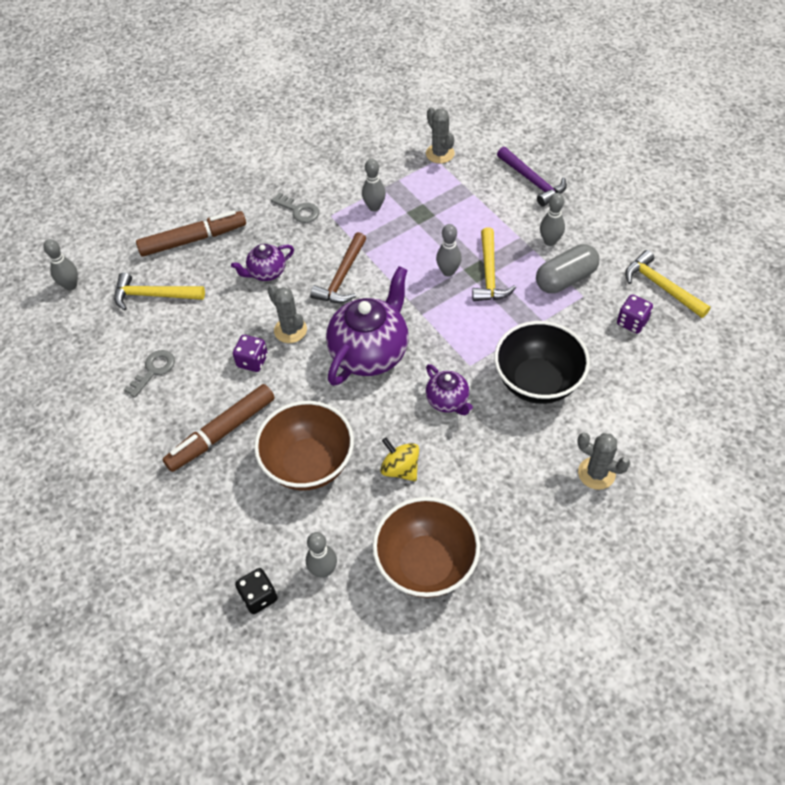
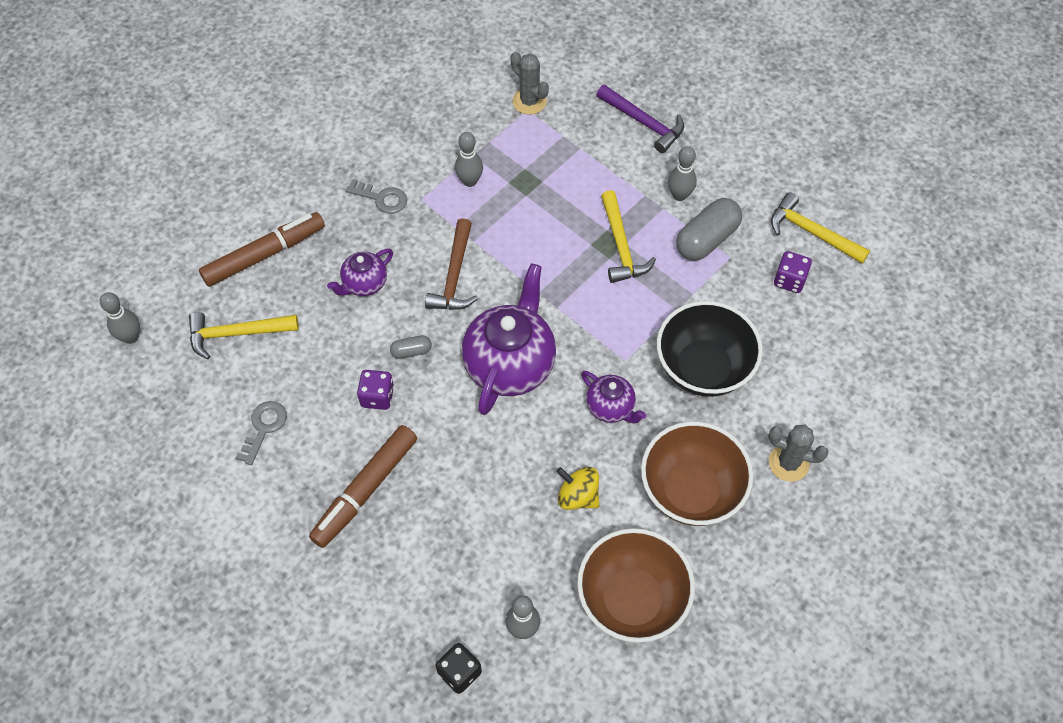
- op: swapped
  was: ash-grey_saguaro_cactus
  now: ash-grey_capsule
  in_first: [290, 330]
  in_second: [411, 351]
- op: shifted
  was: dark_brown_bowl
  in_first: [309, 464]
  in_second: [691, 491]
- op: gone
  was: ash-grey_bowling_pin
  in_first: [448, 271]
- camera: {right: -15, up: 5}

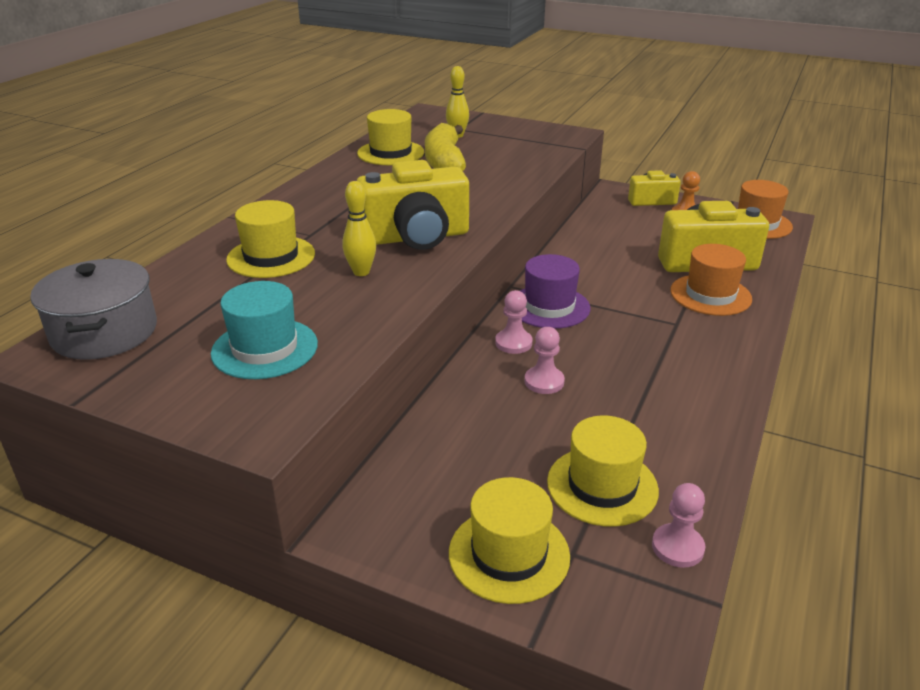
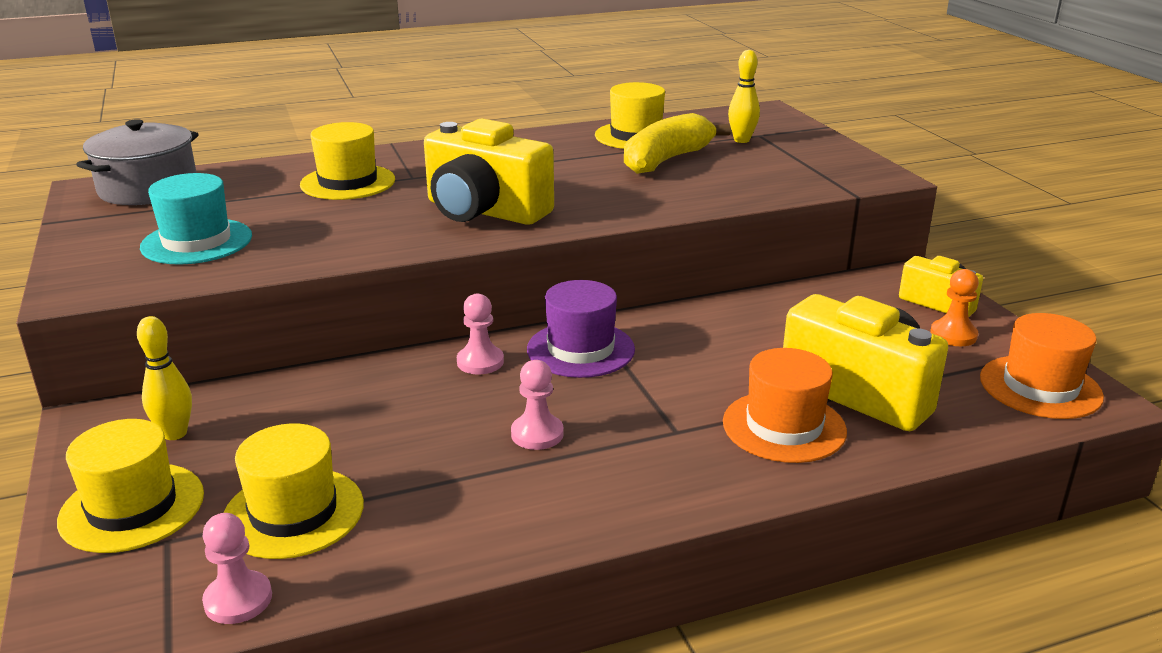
- op: shifted
  was: golden_bowling_pin
  in_first: [361, 272]
  in_second: [175, 434]
- op: shifted
  was: rosy_game_pawn
  in_first: [544, 382]
  in_second: [537, 434]
- camera: {right: 45, up: -5}

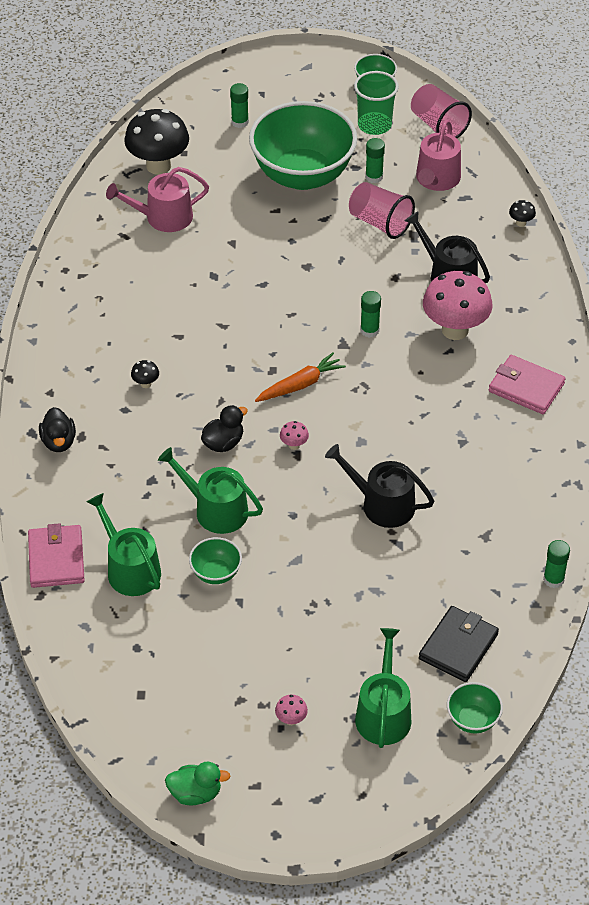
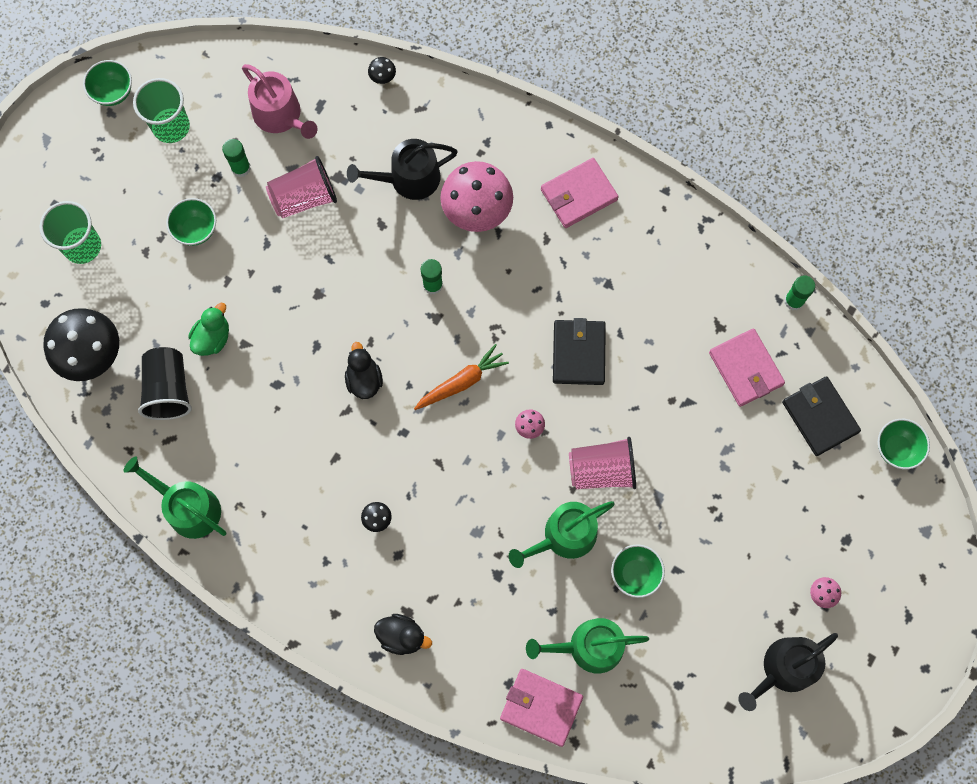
- op: swapped
  was: green_stick_of_glue
  now: green_cup
  in_first: [240, 122]
  in_second: [82, 246]
- op: shifted
  was: green_watering_can
  in_first: [383, 713]
  in_second: [188, 508]
- op: swapped
  was: rosy_watering_can
  now: black_cup
  in_first: [163, 217]
  in_second: [168, 389]
- op: scaled
  was: green_bowl
  in_first: [303, 175]
  in_second: [196, 230]
  ratio: 0.42
- op: shifted
  was: green_toy_duck
  in_first: [195, 793]
  in_second: [212, 338]
- op: shifted
  was: black_toy_duck
  in_first: [223, 443]
  in_second: [364, 379]
- op: rotated
  was: orange_toy_carrot
  in_first: [300, 385]
  in_second: [462, 382]
  clockwise: 60
- op: new
  now: black_wallet
  in_second: [578, 353]
- op: shifted
  was: rosy_cup
  in_first: [438, 125]
  in_second: [602, 470]
- op: new
  now: rosy_wallet
  in_second: [745, 369]
- op: shifted
  was: black_watering_can
  in_first: [382, 504]
  in_second: [784, 669]
- camera: {right: -60, up: 25}

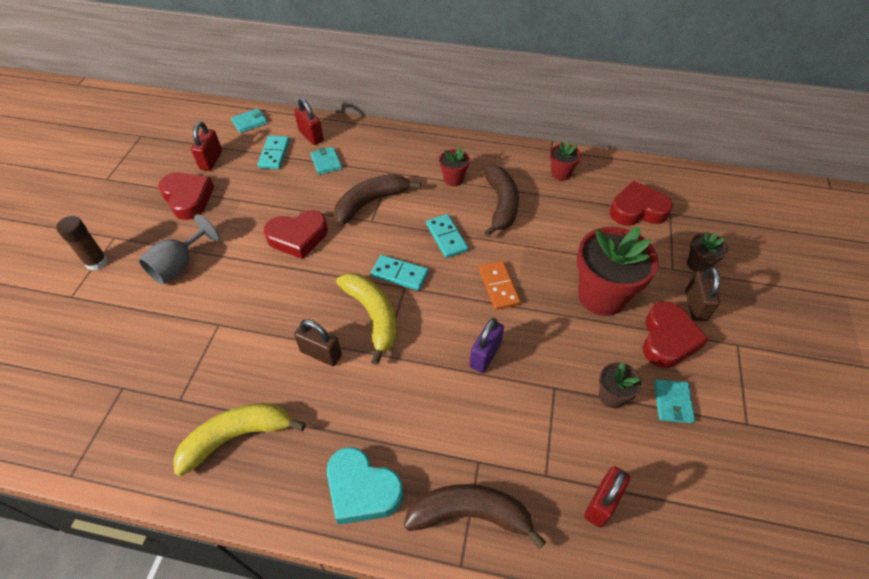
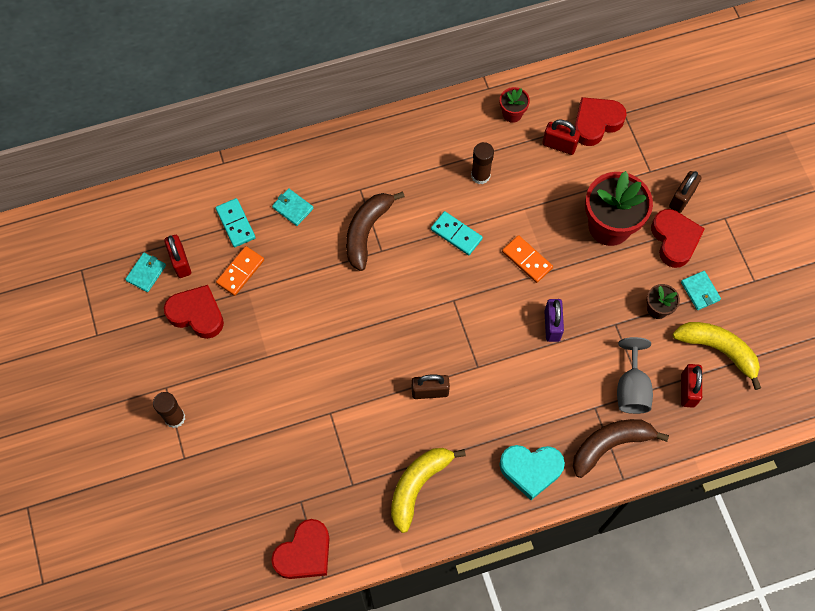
- op: shifted
  was: teal_wallet
  in_first: [250, 122]
  in_second: [146, 273]
- op: new
  now: orange_domino_piece
  in_second: [240, 272]
- op: shifted
  was: red_heart
  in_first: [298, 237]
  in_second: [304, 553]
- op: swapped
  was: dark_brown_toy_banana
  now: dark_brown_stick_of_glue
  in_first: [500, 204]
  in_second: [480, 175]
- op: shifted
  was: red_small_lock
  in_first: [311, 136]
  in_second: [559, 145]
- op: shifted
  was: ash-grey_goblet
  in_first: [179, 265]
  in_second: [631, 388]
- op: rotated
  was: dark_brown_small_lock
  in_first: [695, 306]
  in_second: [681, 198]
  clockwise: 60
- op: shifted
  was: golden_toy_banana
  in_first: [373, 316]
  in_second: [718, 350]
- op: gone
  was: teal_domino_piece
  in_first: [399, 274]
- op: gone
  was: red_flower_pot
  in_first: [453, 179]
- op: gone
  was: dark_brown_flower_pot
  in_first: [698, 264]
- camera: {right: -30, up: 15}

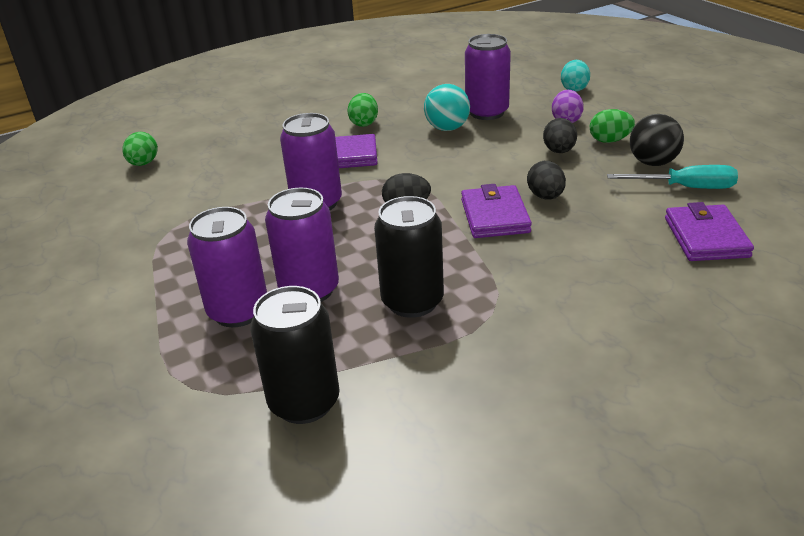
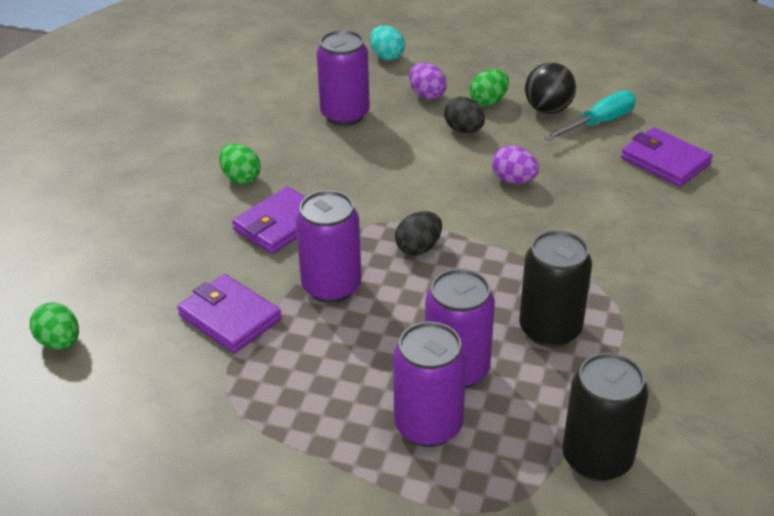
- op: shifted
  was: royal_purple_wallet
  in_first: [494, 216]
  in_second: [230, 317]
- op: repainted
  was: black_egg
  now: royal_purple_egg
  in_first: [545, 196]
  in_second: [513, 180]
- op: gone
  was: teal_sphere
  in_first: [447, 128]
- camera: {right: -45, up: 5}

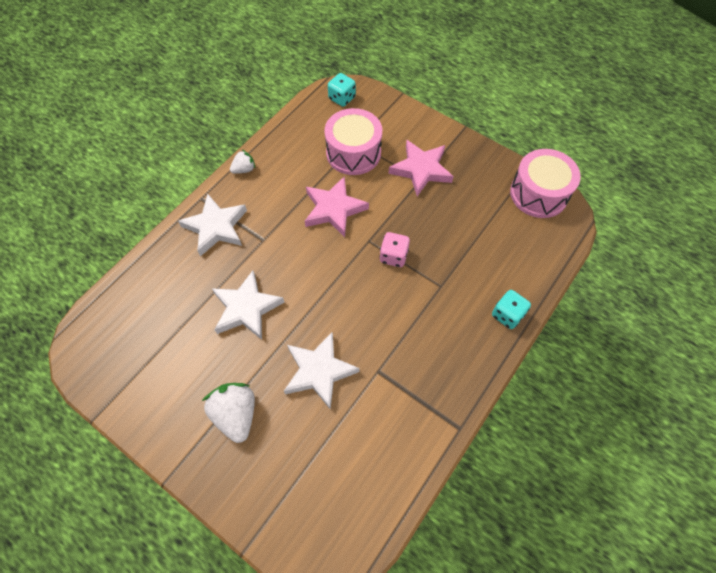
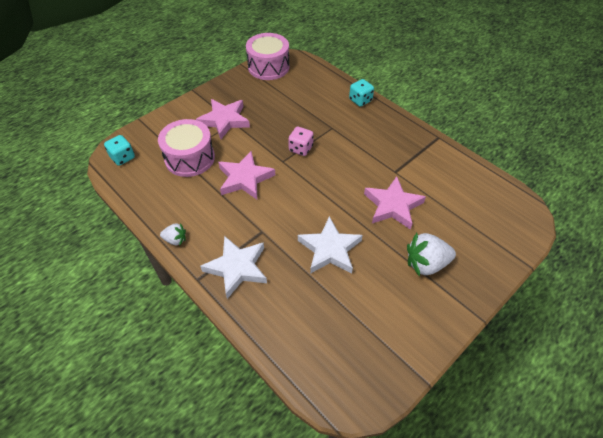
- op: rotated
  was: pure_white_strawberry
  in_first: [244, 169]
  in_second: [175, 240]
  clockwise: 120
- op: repainted
  was: pure_white_five-pointed_star
  now: rosy_five-pointed_star
  in_first: [319, 371]
  in_second: [393, 205]
- camera: {right: -80, up: -10}

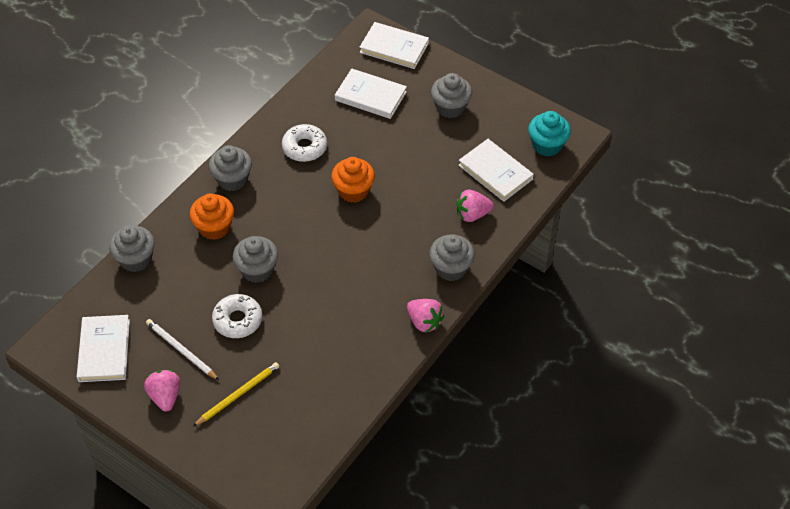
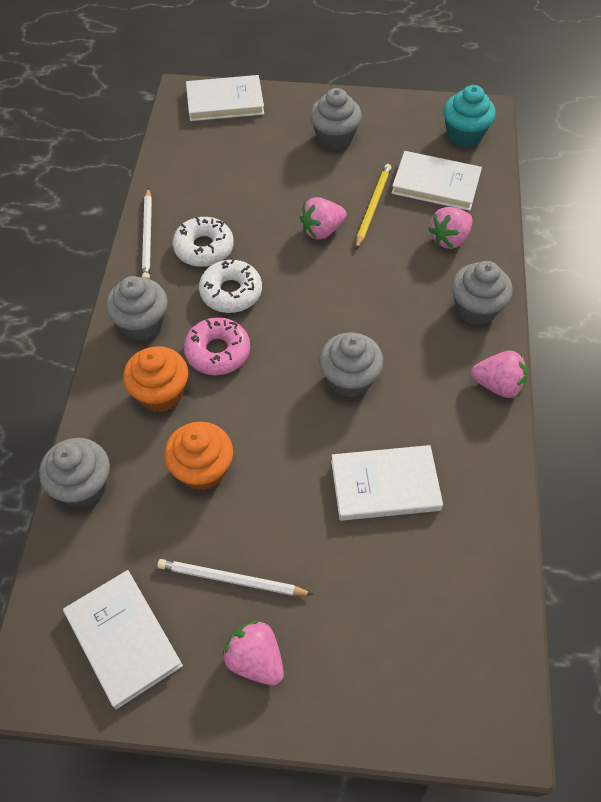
- op: new
  now: pure_white_pencil
  in_second: [147, 236]
- op: shifted
  was: orange_fairy_cake
  in_first: [353, 191]
  in_second: [202, 469]
- op: new
  now: rosy_doughnut
  in_second: [218, 352]
- op: shifted
  was: pure_white_doughnut
  in_first: [237, 320]
  in_second: [231, 292]
- op: new
  now: rosy_strawberry
  in_second: [322, 230]
- op: shifted
  was: ash-grey_fairy_cake
  in_first: [257, 270]
  in_second: [349, 379]
- op: shifted
  was: pure_white_hardcover
  in_first: [370, 96]
  in_second: [385, 485]
- op: shifted
  was: golden_pencil
  in_first: [238, 394]
  in_second: [373, 206]
- camera: {right: -30, up: 5}

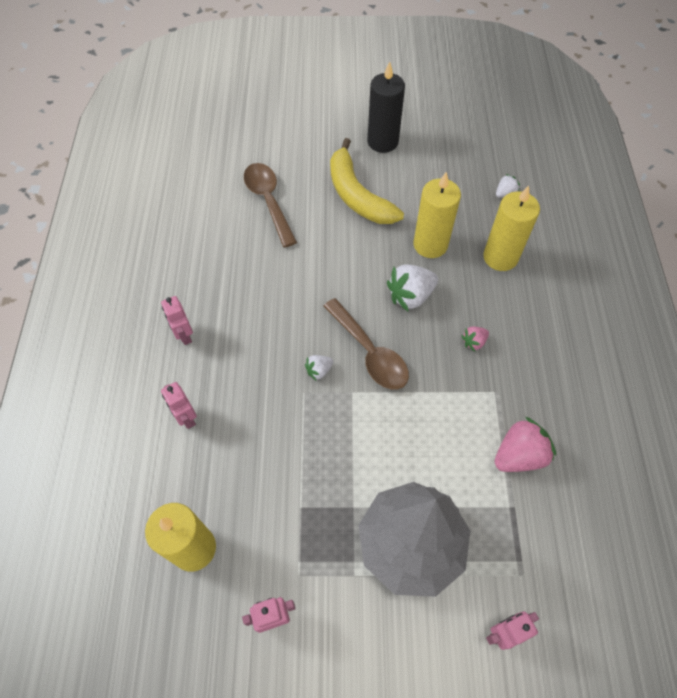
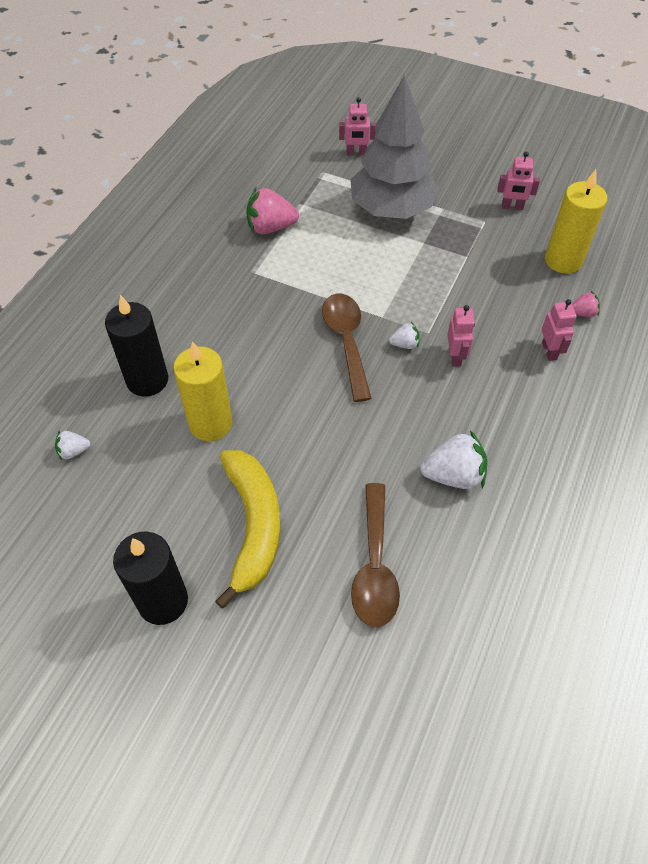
- op: repainted
  was: golden_wax_candle
  now: black_wax_candle
  in_first: [500, 257]
  in_second: [147, 380]
- op: shifted
  was: pure_white_strawberry
  in_first: [410, 296]
  in_second: [453, 475]
- op: shifted
  was: rosy_toy_robot
  in_first: [184, 335]
  in_second: [455, 357]
- op: shifted
  was: rosy_strawberry
  in_first: [474, 342]
  in_second: [582, 313]
- camera: {right: -155, up: -5}

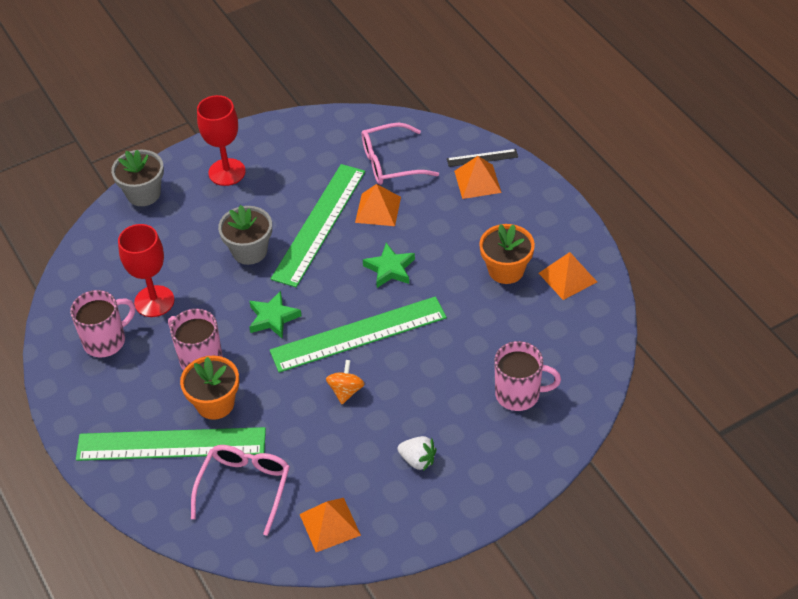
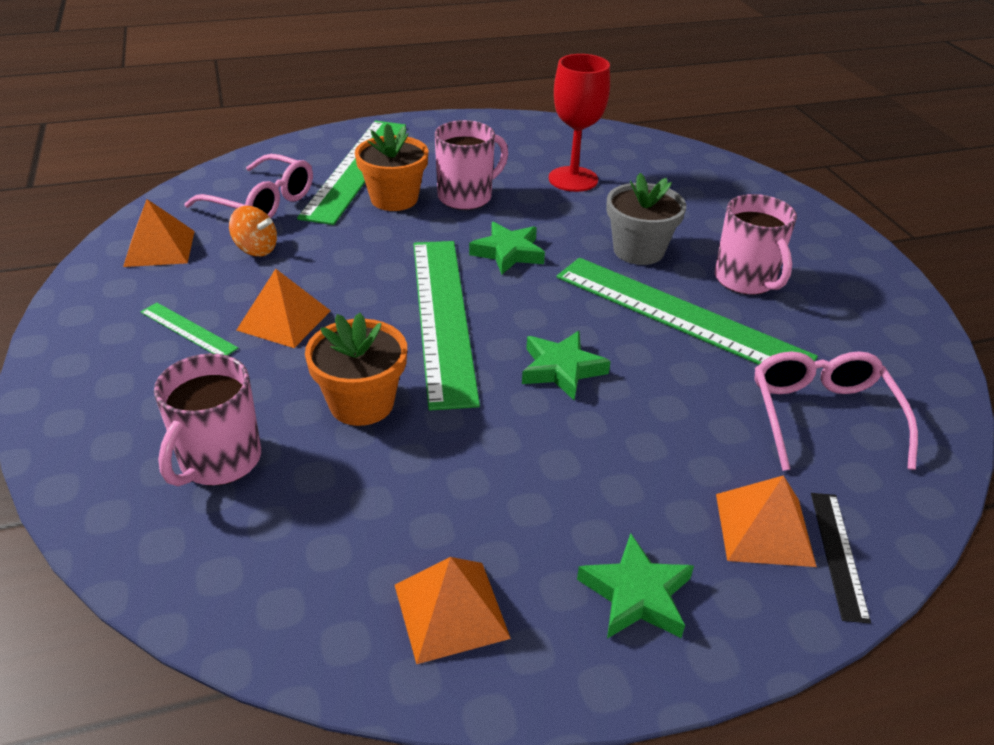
- op: swapped
  was: pure_white_strawberry
  now: green_measuring_stick
  in_first: [418, 460]
  in_second: [188, 330]
- op: shifted
  was: orange_toy_top
  in_first: [346, 391]
  in_second: [256, 249]
- op: shifted
  was: orange_solid_pyramid
  in_first: [378, 209]
  in_second: [284, 320]
- op: shifted
  was: orange_flower_pot
  in_first: [506, 270]
  in_second: [361, 403]
- op: new
  now: green_five-pointed_star
  in_second: [636, 594]
- op: shifted
  was: rosy_tea_mug
  in_first: [106, 341]
  in_second: [745, 280]
- op: gone
  was: ash-grey_flower_pot
  in_first: [143, 194]
- op: gone
  was: red_goblet
  in_first: [227, 172]
- camera: {right: 100, up: -10}

